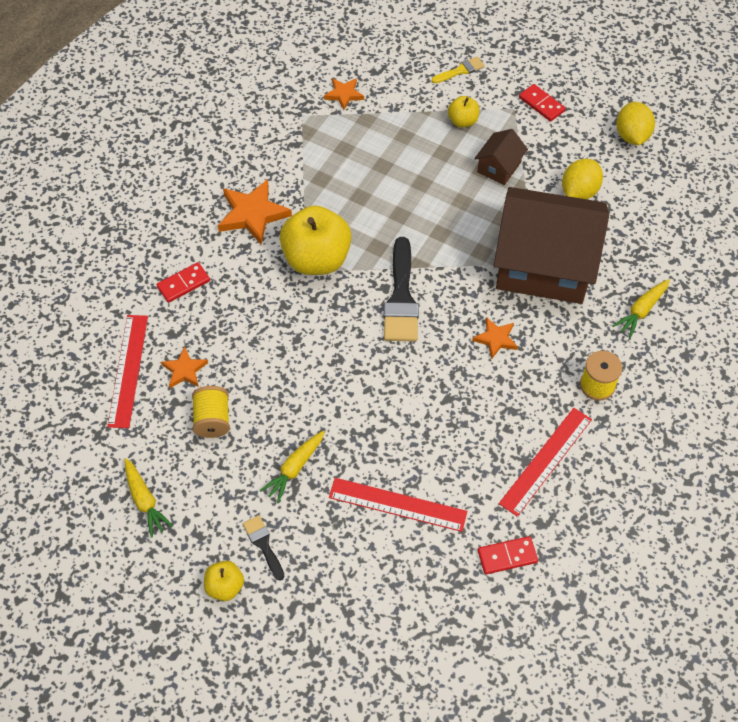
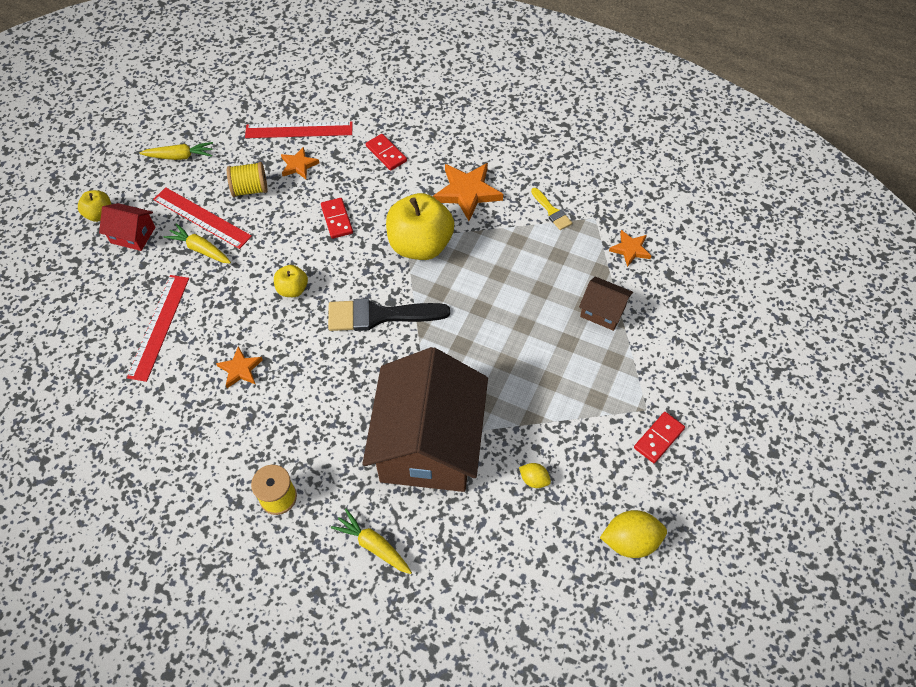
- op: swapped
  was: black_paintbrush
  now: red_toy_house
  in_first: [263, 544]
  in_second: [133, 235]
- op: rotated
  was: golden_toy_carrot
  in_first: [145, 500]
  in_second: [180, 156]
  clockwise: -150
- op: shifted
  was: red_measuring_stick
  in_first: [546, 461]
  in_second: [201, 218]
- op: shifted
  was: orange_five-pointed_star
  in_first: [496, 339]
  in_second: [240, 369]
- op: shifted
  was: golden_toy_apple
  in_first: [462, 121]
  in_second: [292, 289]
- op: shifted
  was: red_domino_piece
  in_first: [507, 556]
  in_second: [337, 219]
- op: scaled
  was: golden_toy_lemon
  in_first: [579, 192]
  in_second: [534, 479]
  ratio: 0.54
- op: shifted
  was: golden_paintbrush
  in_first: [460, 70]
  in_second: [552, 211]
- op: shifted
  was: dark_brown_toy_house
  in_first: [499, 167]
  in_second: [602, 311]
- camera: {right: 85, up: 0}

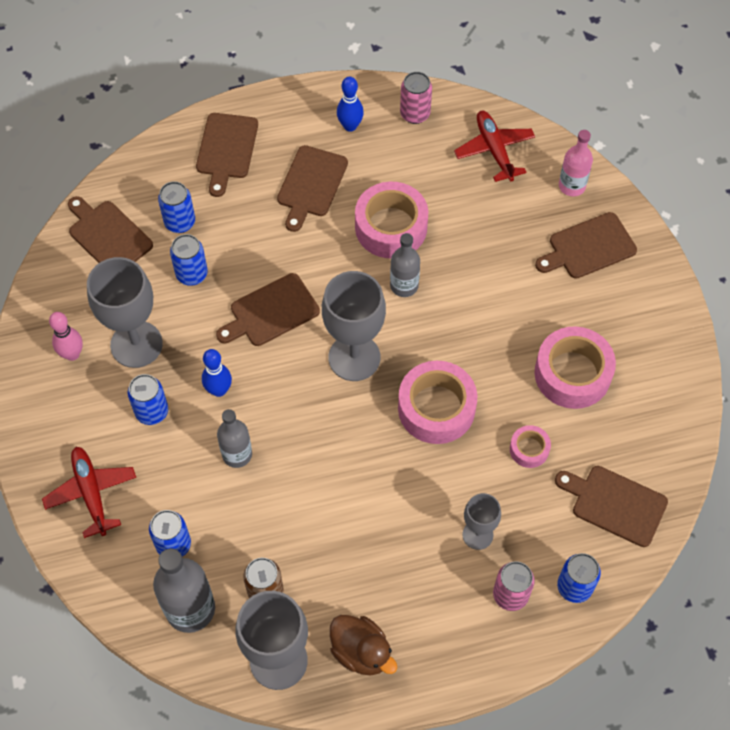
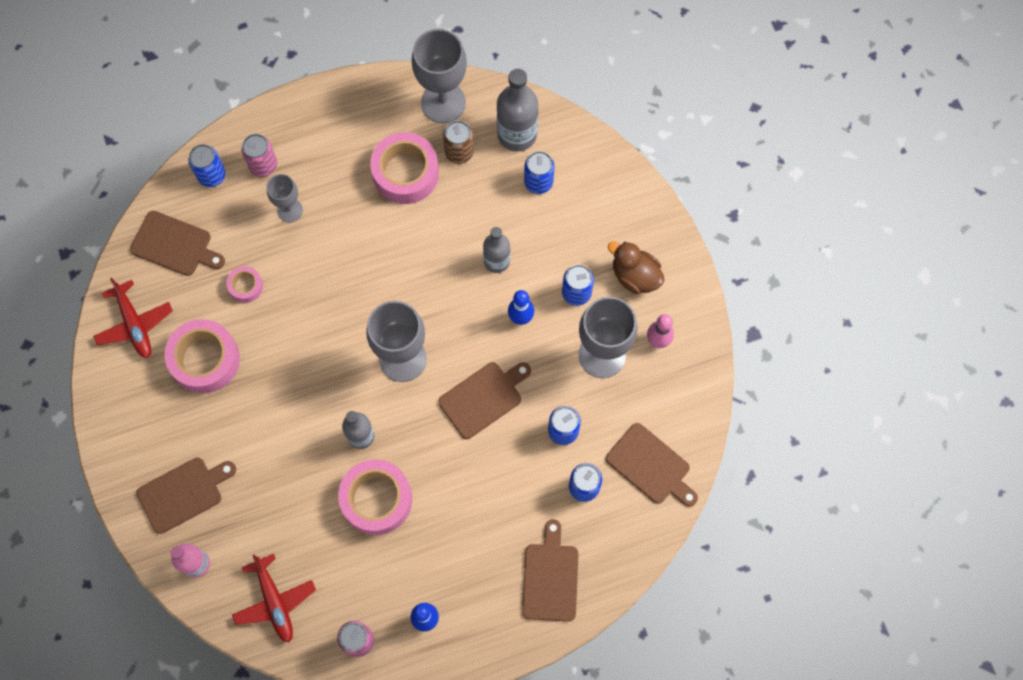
- op: shifted
  was: red_aeroplane
  in_first: [91, 493]
  in_second: [134, 324]
- op: shifted
  was: rosy_tape
  in_first: [436, 408]
  in_second: [405, 173]
- op: shifted
  was: dark_brown_toy_duck
  in_first: [361, 652]
  in_second: [635, 276]
- op: gone
  was: dark_brown_bread_board
  in_first: [311, 185]
- camera: {right: 175, up: 10}

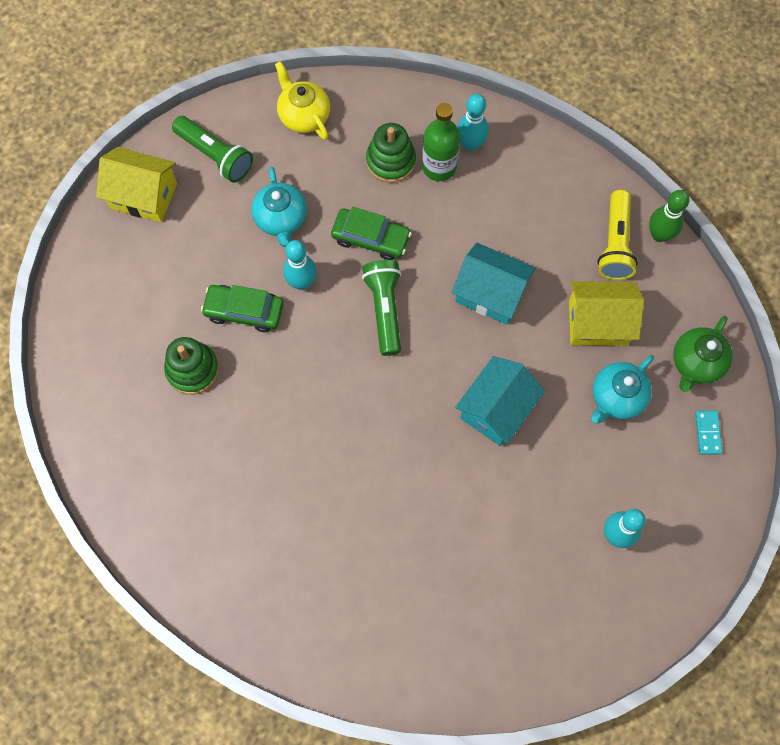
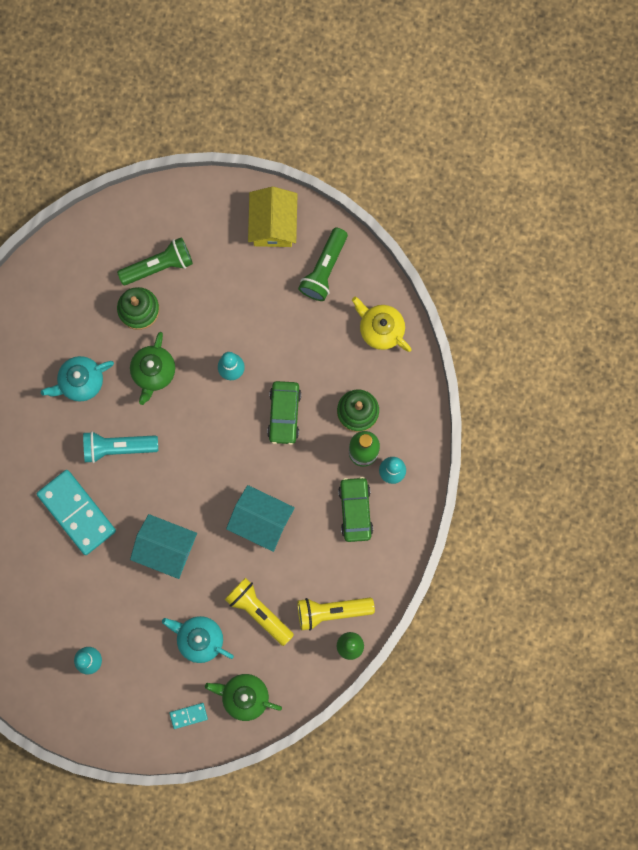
- op: new
  now: teal_domino_piece
  in_second: [77, 512]
- op: shifted
  was: teal_china_teapot
  in_first: [281, 219]
  in_second: [80, 382]
- op: new
  now: teal_pocket_torch
  in_second: [117, 447]
- op: shifted
  was: green_pocket_torch
  in_first: [384, 309]
  in_second: [159, 265]
- op: new
  now: green_china_teapot
  in_second: [153, 372]
- op: swapped
  was: golden_toy_house
  now: golden_pocket_torch
  in_first: [598, 322]
  in_second: [258, 611]
- op: rotated
  was: teal_toy_house
  in_first: [490, 294]
  in_second: [261, 520]
  clockwise: -75
- op: shifted
  was: green_car
  in_first: [244, 311]
  in_second: [355, 510]
- op: rotated
  was: golden_china_teapot
  in_first: [304, 115]
  in_second: [380, 329]
  clockwise: -90
- camera: {right: 75, up: 10}

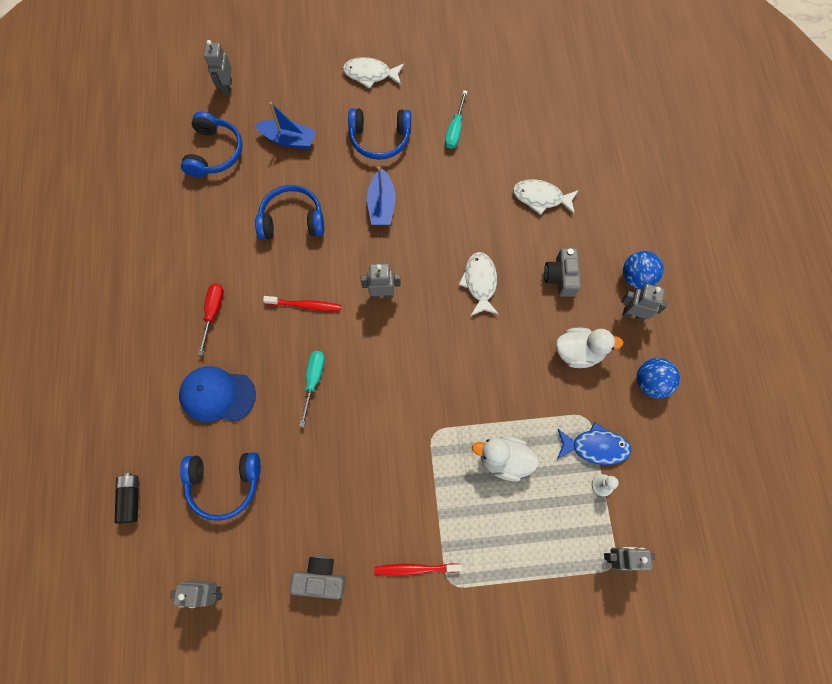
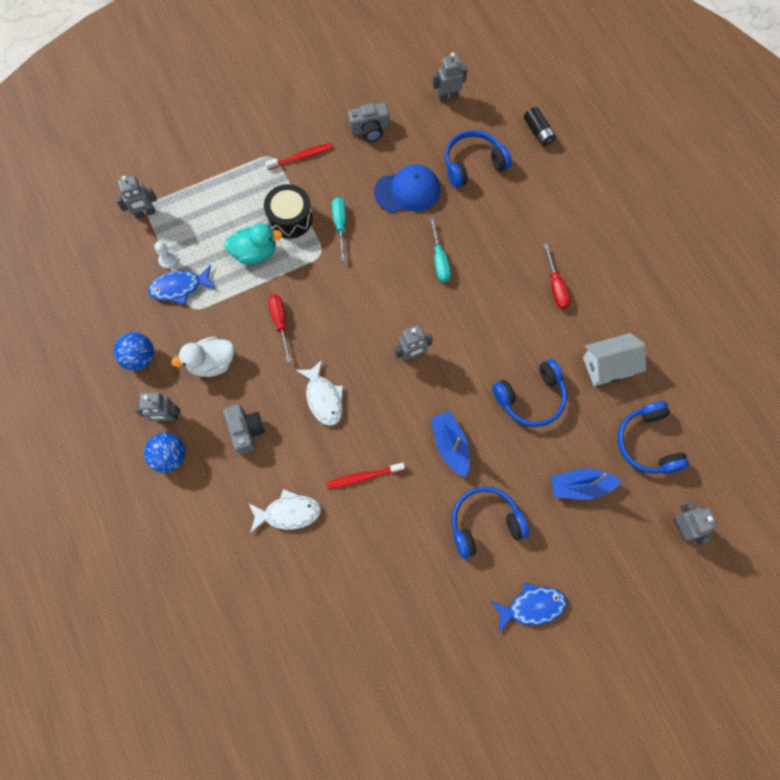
- op: repainted
  was: pure_white_toy_duck
  now: teal_toy_duck
  in_first: [504, 460]
  in_second: [255, 252]
- op: new
  now: black_drum
  in_second: [290, 218]
- op: new
  now: red_hand_screwdriver
  in_second: [280, 323]
- op: shifted
  was: red_toothbrush
  in_first: [305, 305]
  in_second: [363, 477]
- op: shifted
  was: teal_hand_screwdriver
  in_first: [455, 130]
  in_second: [340, 225]
- op: shifted
  was: cobalt_cap
  in_first: [217, 395]
  in_second: [407, 191]
- op: repainted
  was: pure_white_fish
  now: cobalt_fish
  in_first: [370, 74]
  in_second: [532, 606]
- op: new
  now: pure_white_toy_house
  in_second: [608, 366]
- camera: {right: 160, up: 0}

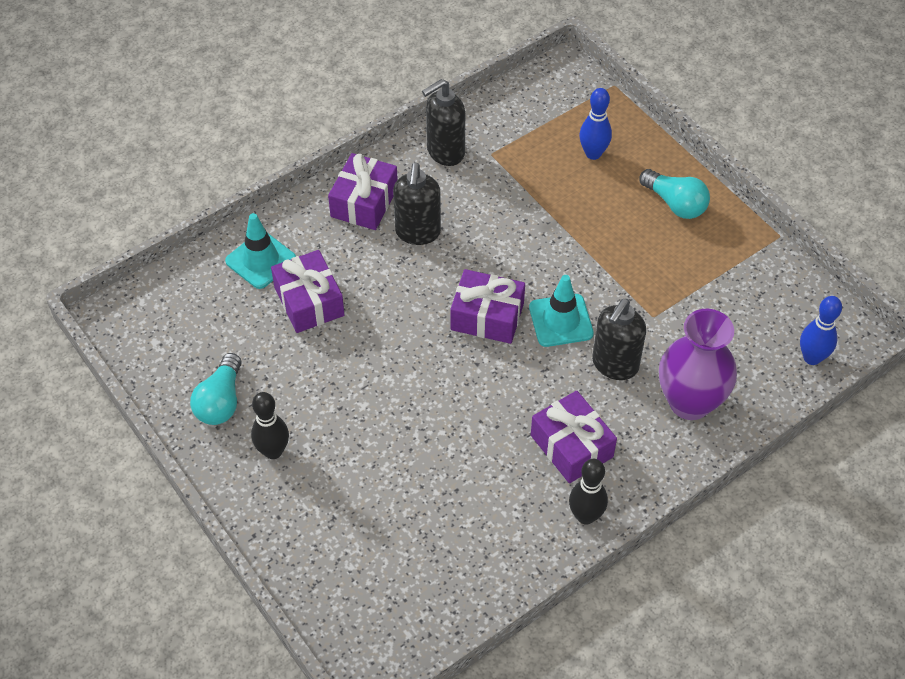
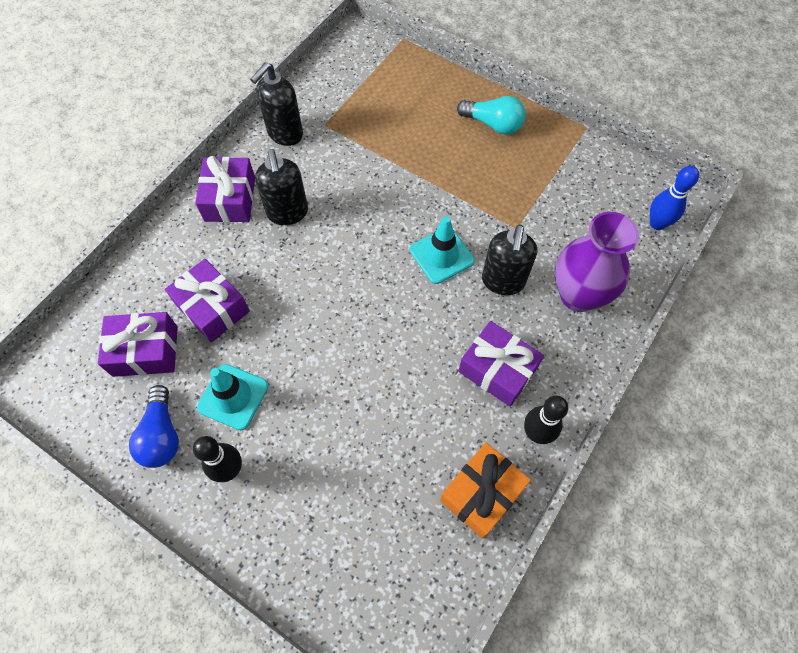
- op: shifted
  was: royal_purple_present
  in_first: [487, 316]
  in_second: [145, 351]
- op: repainted
  was: teal_lightbulb
  now: cobalt_lightbulb
  in_first: [221, 401]
  in_second: [161, 435]
- op: shifted
  was: teal_road_cone
  in_first: [261, 260]
  in_second: [233, 397]
- op: new
  now: orange_present
  in_second: [482, 493]
- op: gone
  was: cobalt_bowling_pin
  in_first: [593, 153]
- camera: {right: -20, up: 10}

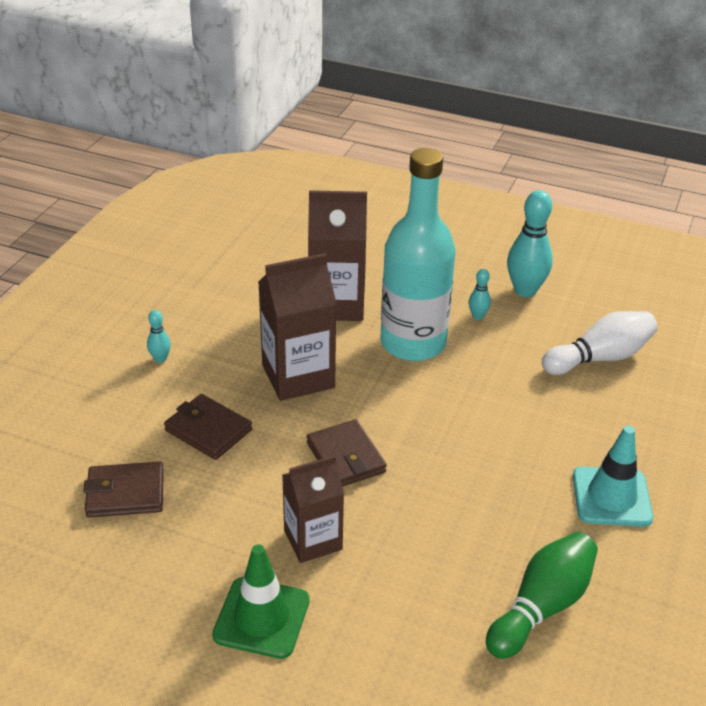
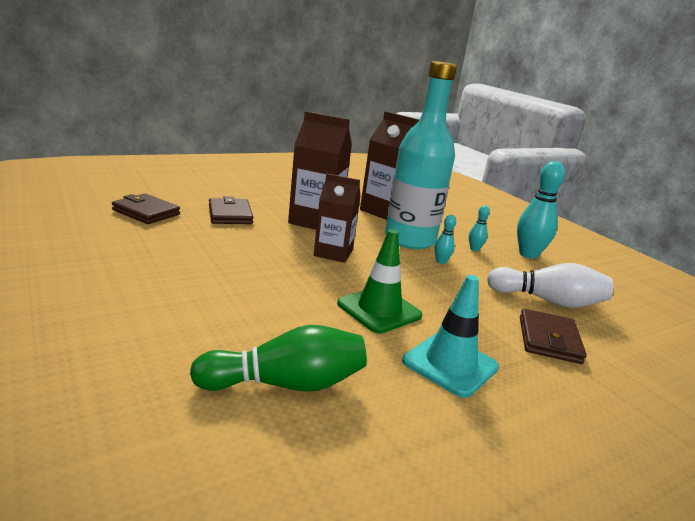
- op: shifted
  was: dark_brown_juice_carton
  in_first: [313, 540]
  in_second: [333, 253]
- op: shifted
  was: green_road_cone
  in_first: [261, 618]
  in_second: [379, 310]
- op: shifted
  was: teal_bowling_pin
  in_first: [160, 359]
  in_second: [441, 262]
- op: shifted
  was: dark_brown_wallet
  in_first: [346, 457]
  in_second: [549, 340]
- camera: {right: 35, up: -15}

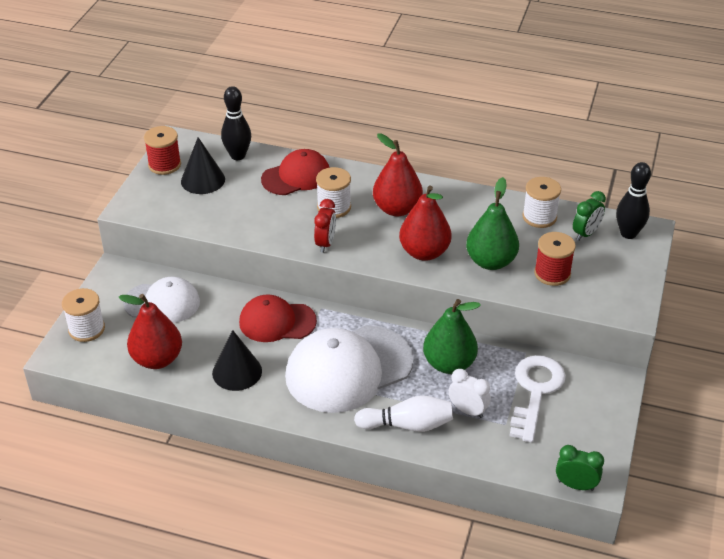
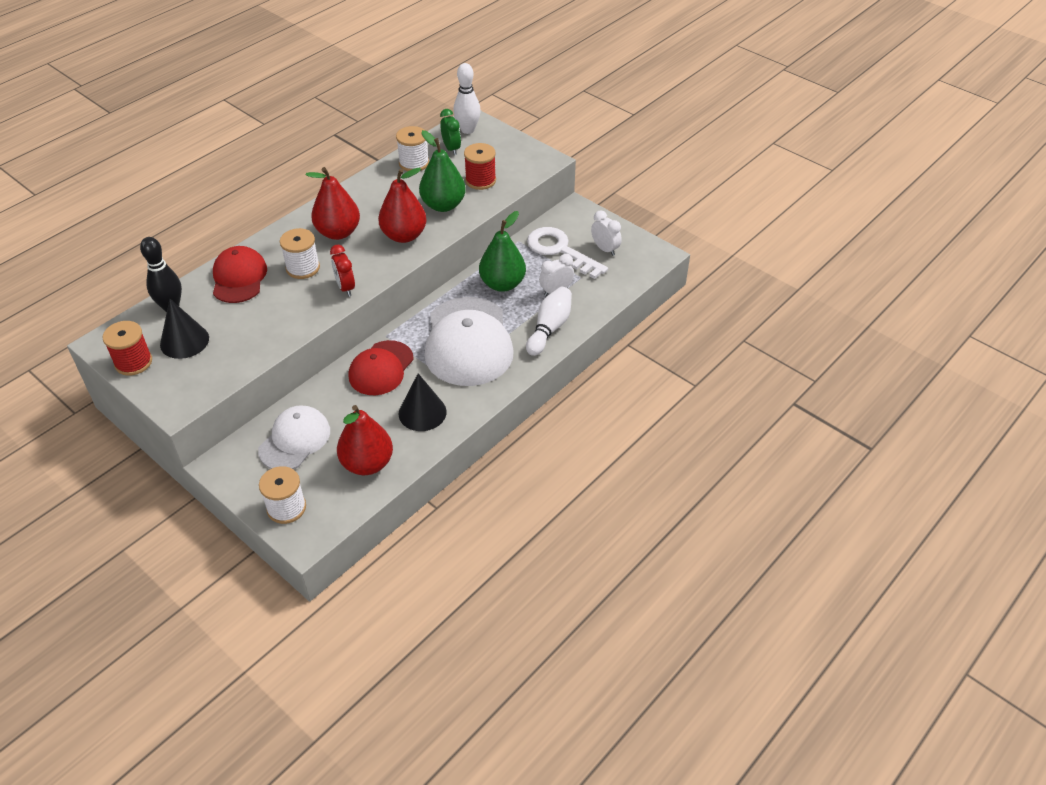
- op: rotated
  was: red_alarm_clock
  in_first: [325, 243]
  in_second: [345, 288]
  clockwise: -150
- op: repainted
  was: black_bowling_pin
  now: pure_white_bowling_pin
  in_first: [628, 233]
  in_second: [467, 130]
- op: new
  now: pure_white_alarm_clock
  in_second: [605, 249]
- op: gone
  was: green_alarm_clock
  in_first: [576, 485]
- camera: {right: -65, up: 5}

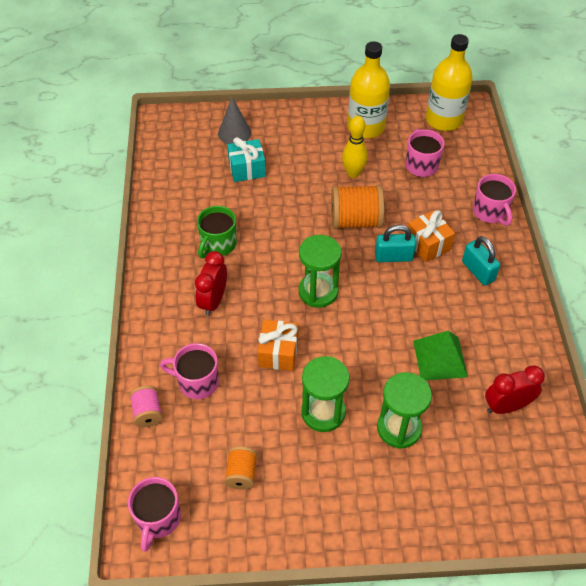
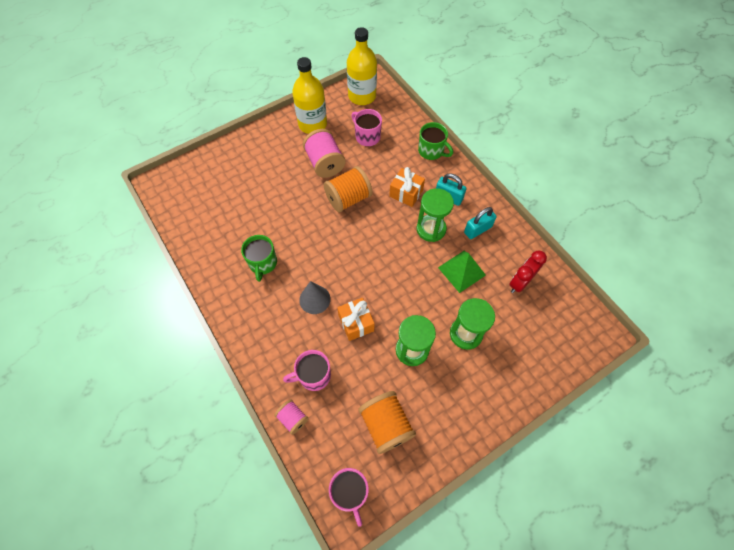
- op: shifted
  was: ash-grey_cone_shape
  in_first: [234, 133]
  in_second: [314, 299]
- op: swapped
  was: golden_bowling_pin
  now: rosy_reel_of_thread
  in_first: [353, 173]
  in_second: [325, 163]
- op: scaled
  was: orange_reel_of_thread
  in_first: [241, 473]
  in_second: [386, 425]
  ratio: 1.79
- op: shifted
  was: green_hourglass
  in_first: [318, 291]
  in_second: [431, 229]
- op: repainted
  was: rosy_tea_mug
  now: green_tea_mug
  in_first: [490, 212]
  in_second: [431, 151]
- op: shifted
  was: teal_small_lock
  in_first: [393, 257]
  in_second: [477, 230]
- op: gone
  was: red_alarm_clock
  in_first: [213, 301]
- op: gone
  was: teal_present
  in_first: [247, 169]
- camera: {right: -30, up: 10}

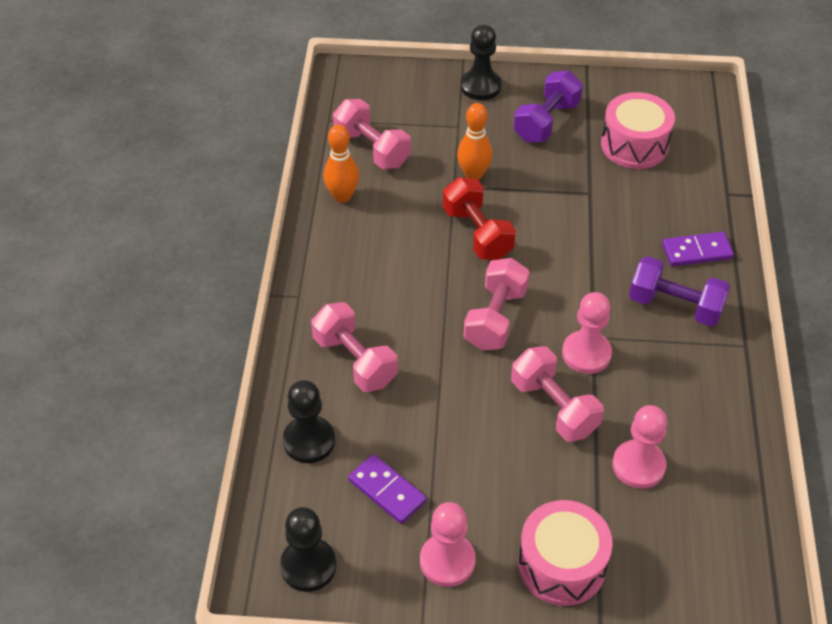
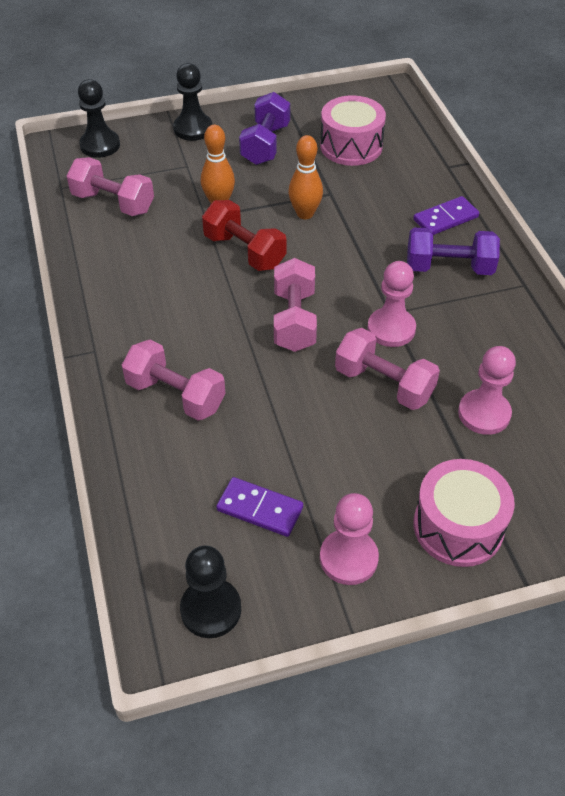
- op: shifted
  was: black_game_pawn
  in_first: [309, 441]
  in_second: [100, 145]
- op: shifted
  was: orange_bowling_pin
  in_first: [342, 196]
  in_second: [305, 214]
- camera: {right: -20, up: 0}

